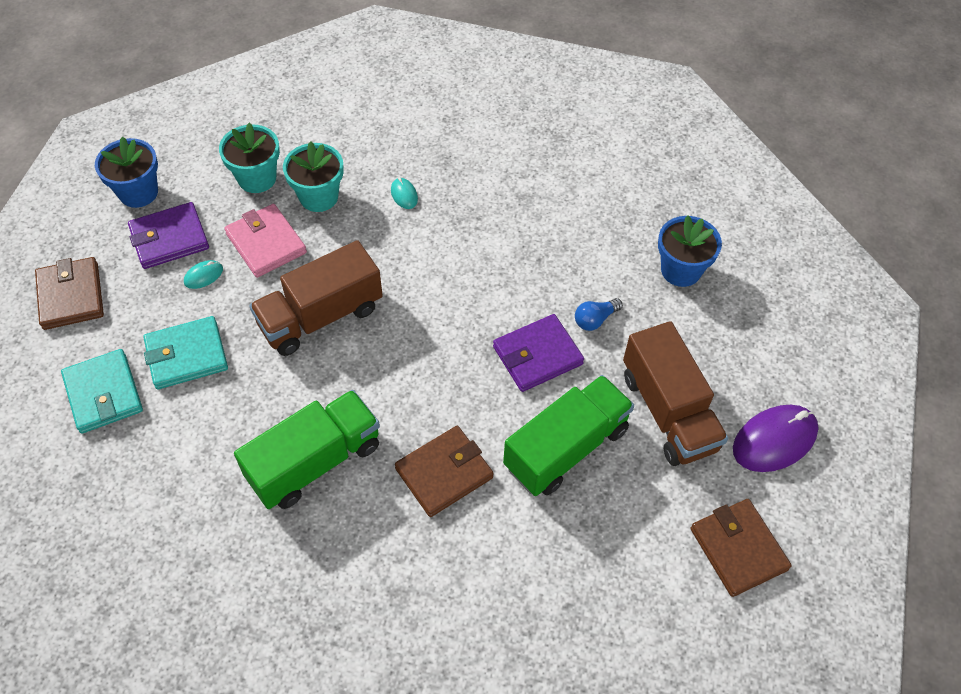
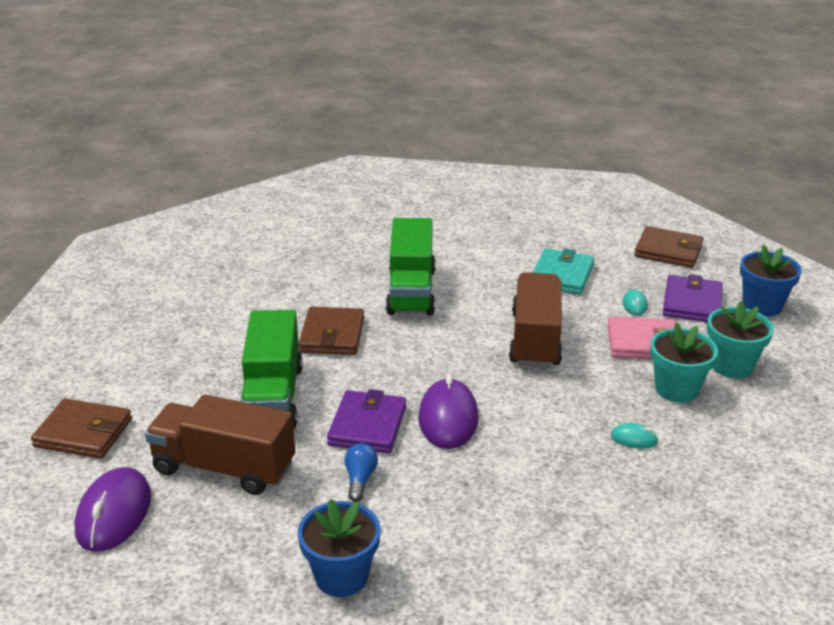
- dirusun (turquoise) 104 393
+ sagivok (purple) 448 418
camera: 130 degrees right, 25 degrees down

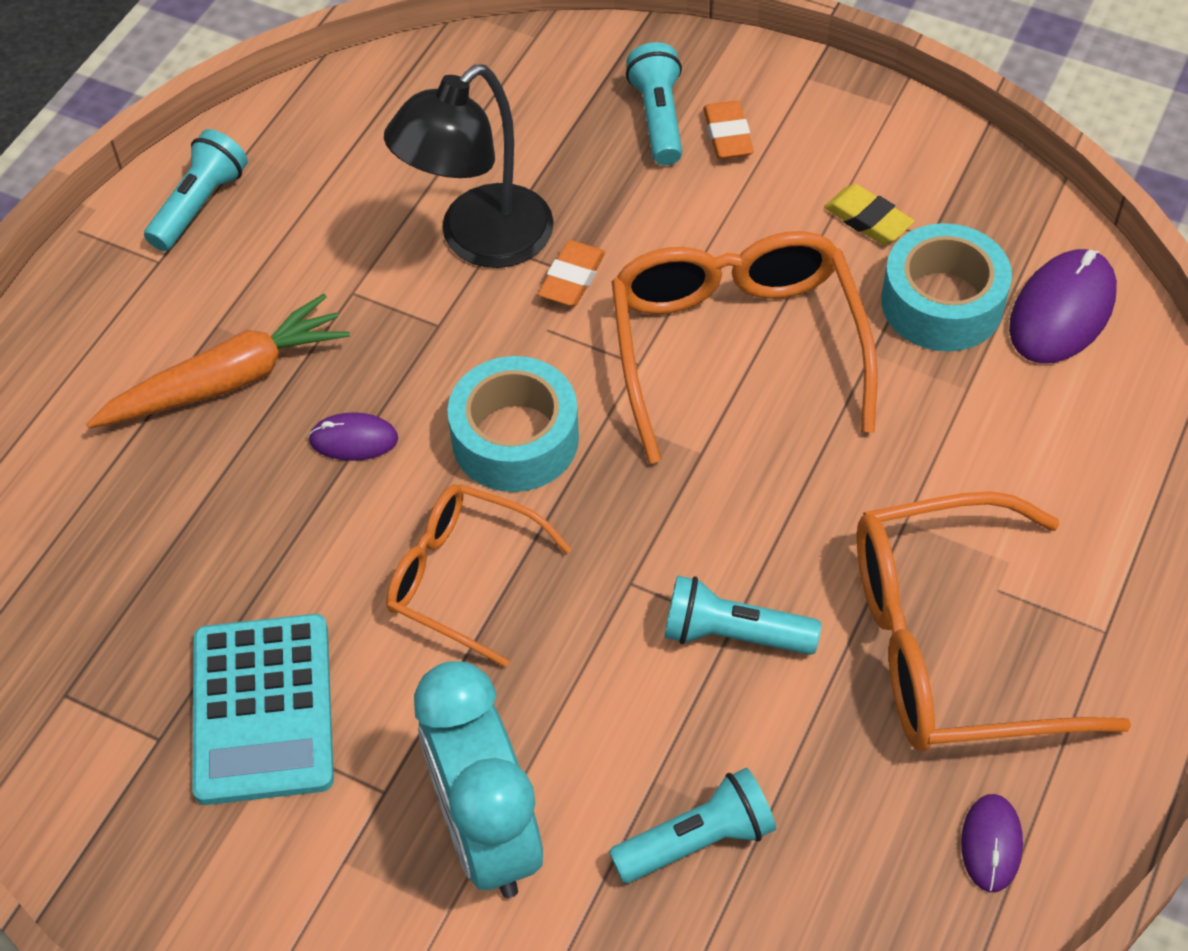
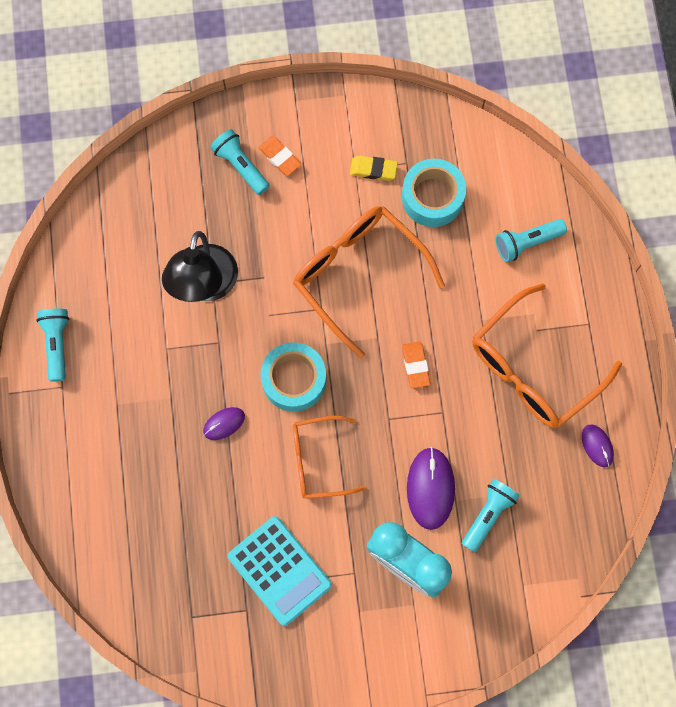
- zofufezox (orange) 227 380
~ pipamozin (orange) 572 278 to 415 365
~ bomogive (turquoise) 733 634 to 527 242
~ sagivok (purple) 1062 311 to 430 488
camera: 35 degrees left, 20 degrees up

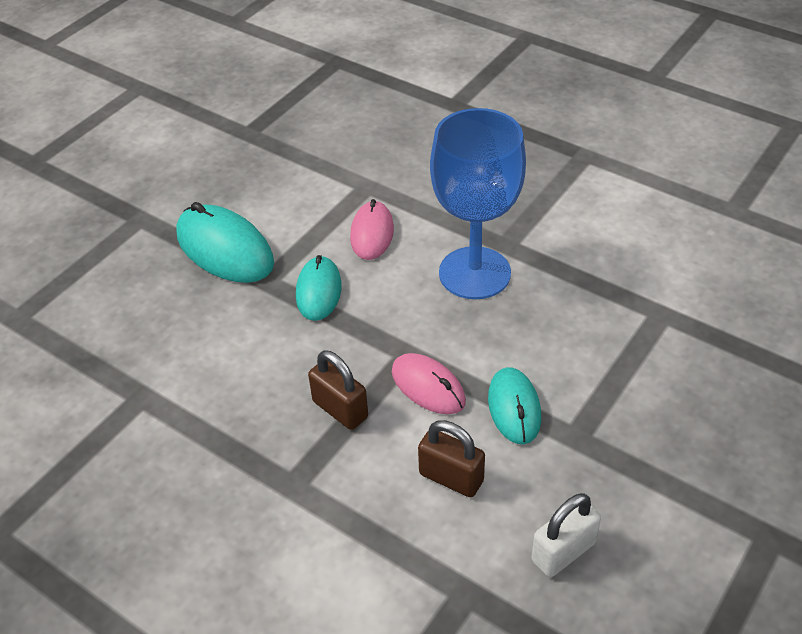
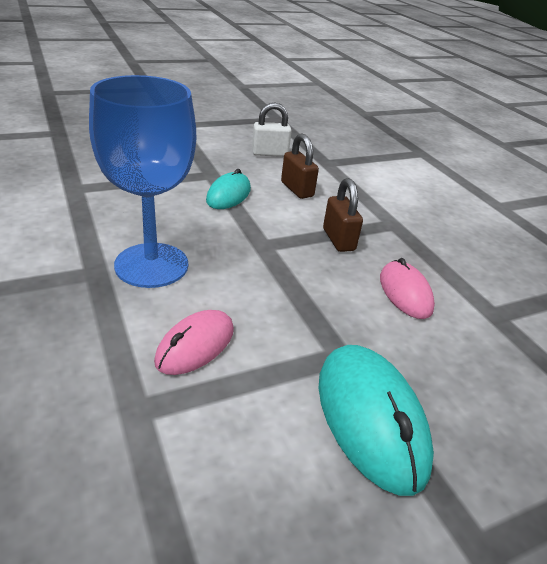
- sagivok (turquoise) 318 291
~ sagivok (pink) 428 387 to 405 293
camera: 155 degrees left, 10 degrees down

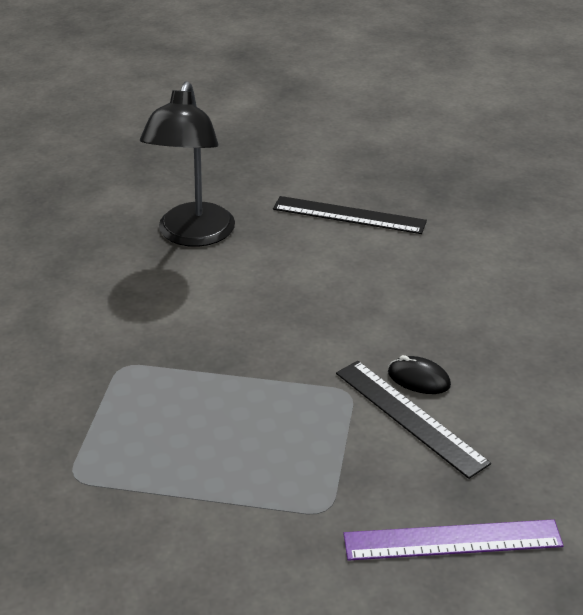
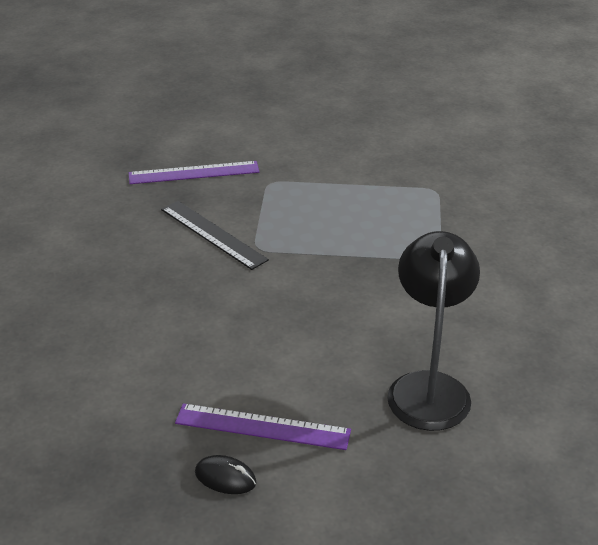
~ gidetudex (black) 349 215 to gidetudex (purple) 262 427
~ sagivok (black) 418 379 to 225 478
camera: 175 degrees right, 0 degrees up

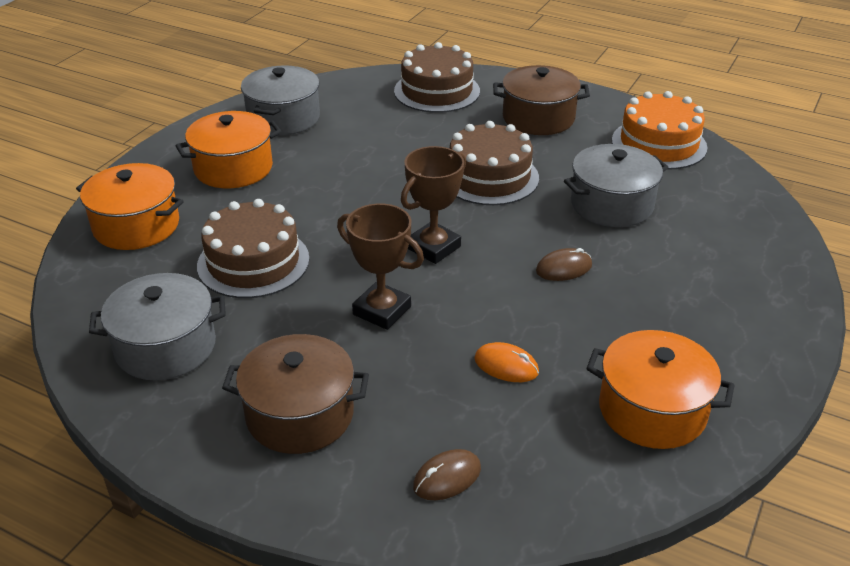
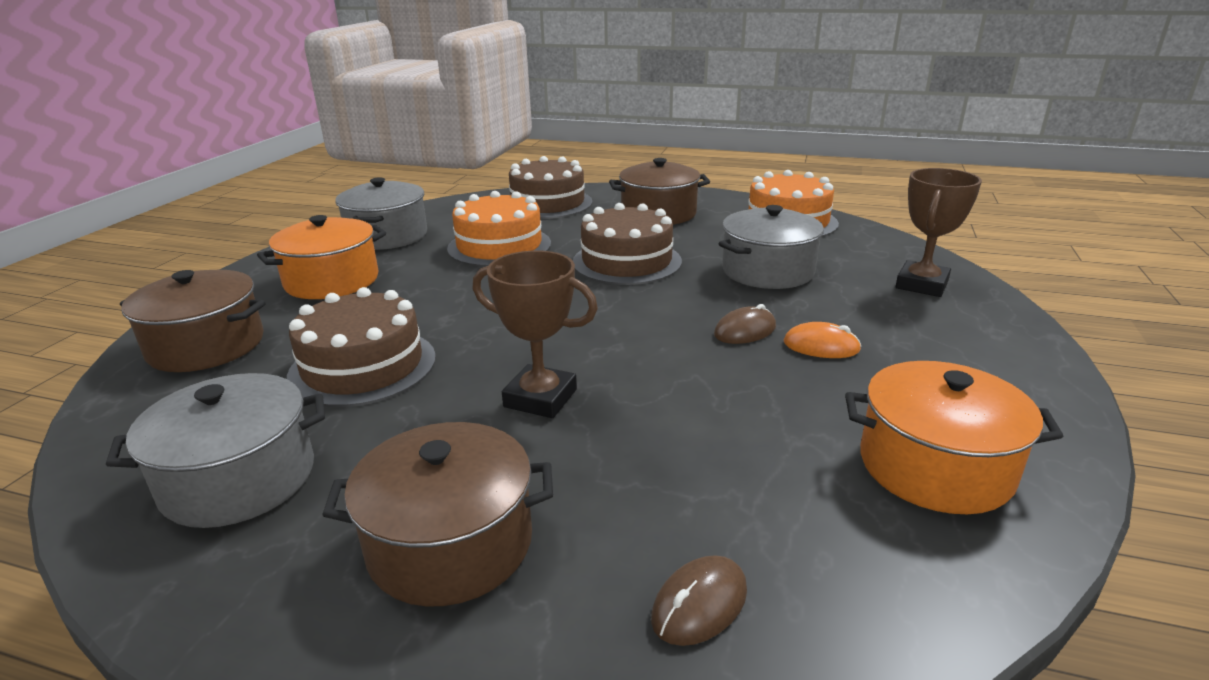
~ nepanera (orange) 136 226 to nepanera (brown) 206 346
~ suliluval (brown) 433 247 to 921 285
~ sagivok (orange) 506 366 to 821 346
+ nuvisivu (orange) 499 246
camera: 10 degrees left, 10 degrees down

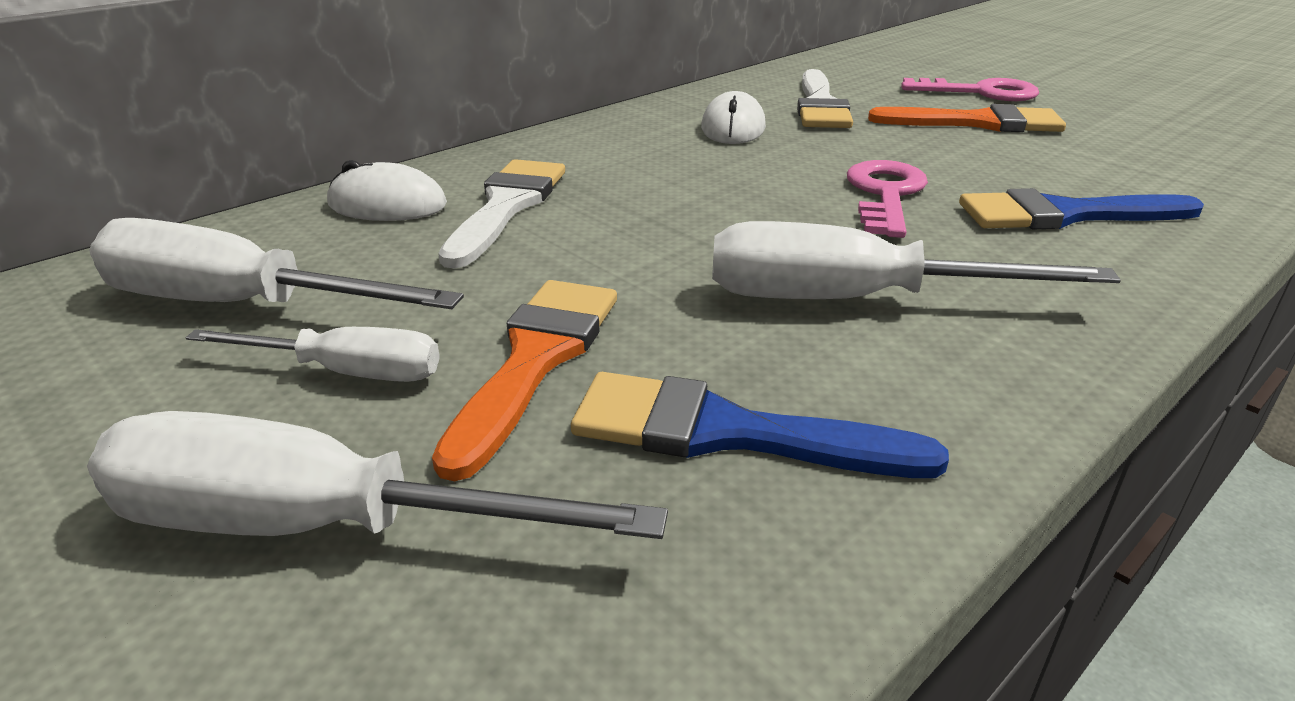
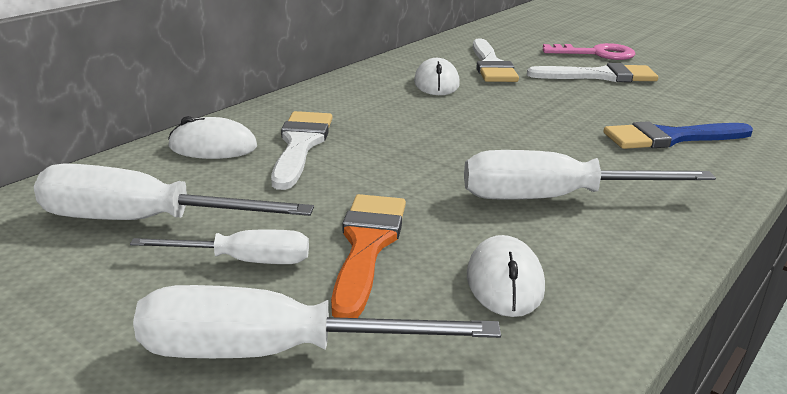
~ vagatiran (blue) 726 432 to sagivok (white) 504 282
- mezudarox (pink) 885 195
~ vagatiran (orange) 977 123 to vagatiran (white) 600 76
camera: 10 degrees left, 5 degrees down

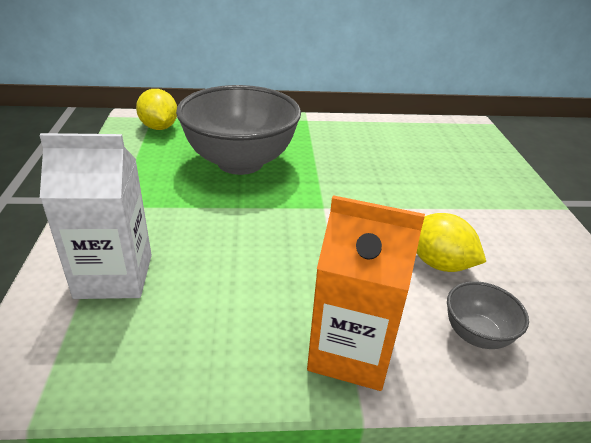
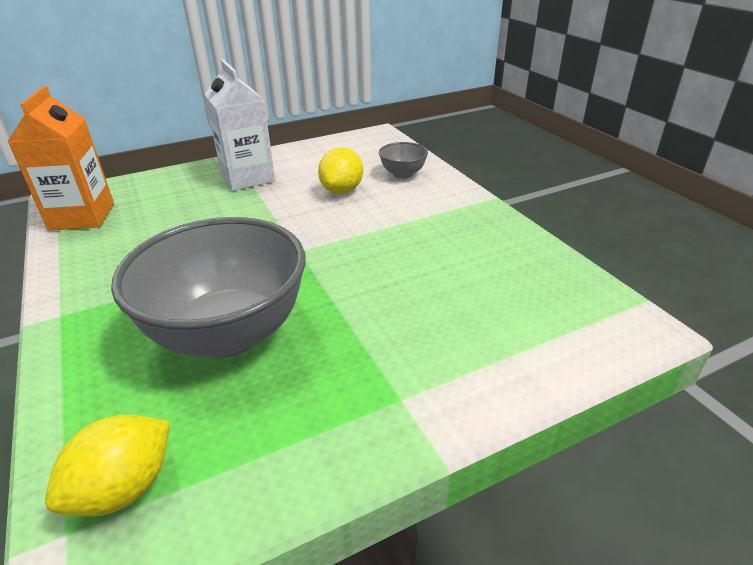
~ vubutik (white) 114 276 to 247 177
~ vubutik (orange) 351 352 to 82 216
camera: 110 degrees left, 0 degrees up

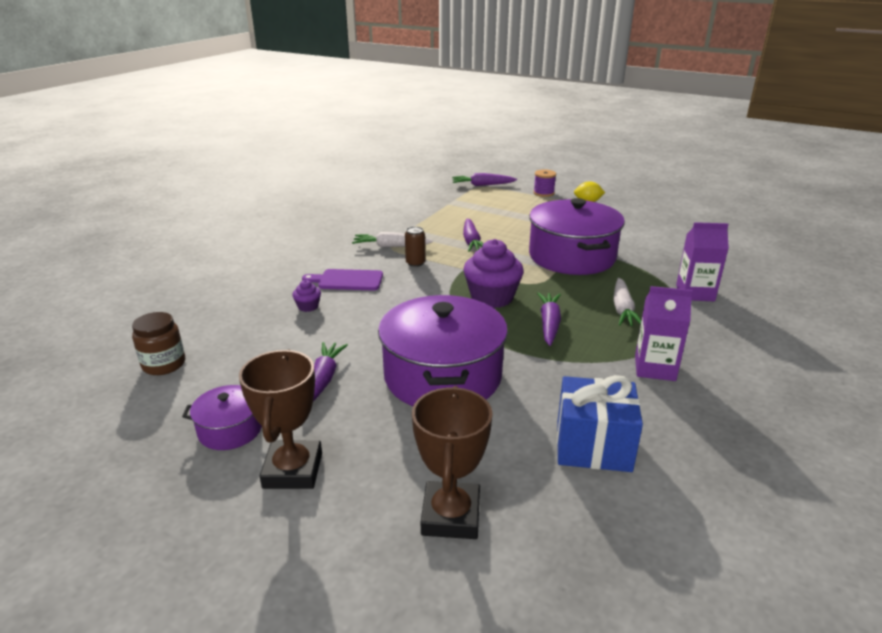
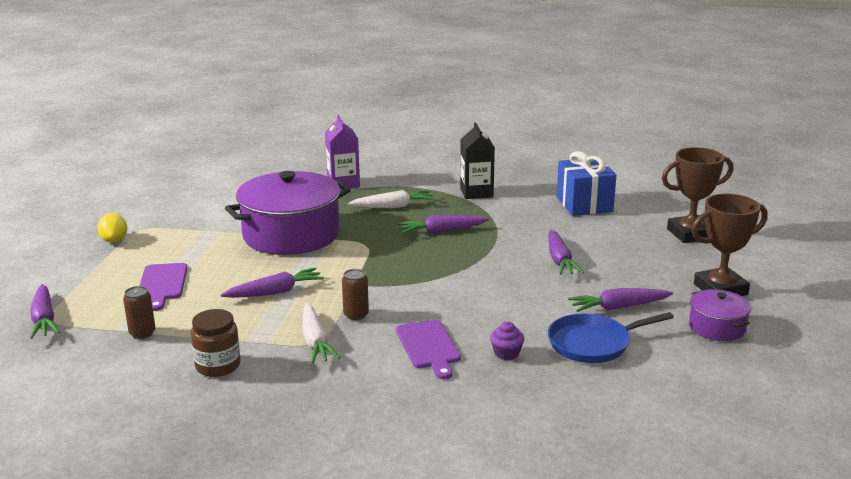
~ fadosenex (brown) 164 364 to 218 366
~ nepanera (purple) 442 376 to zofufezox (purple) 559 260
- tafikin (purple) 492 297
- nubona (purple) 543 193
~ vubutik (purple) 655 368 to vubutik (black) 476 192
+ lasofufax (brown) 142 333
+ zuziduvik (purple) 162 284
+ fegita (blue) 593 344
camera: 110 degrees left, 5 degrees down

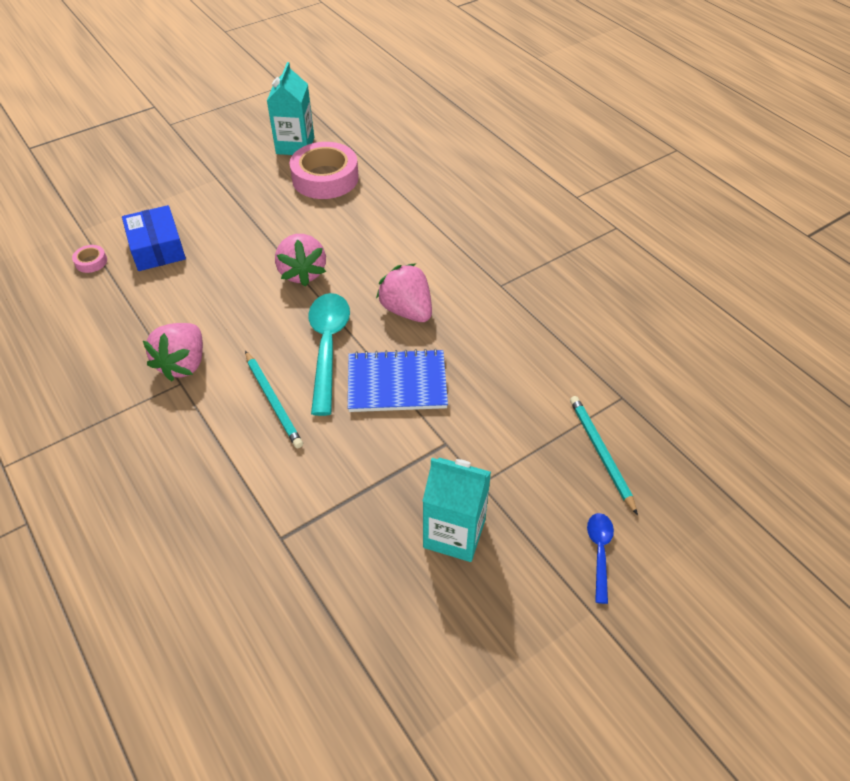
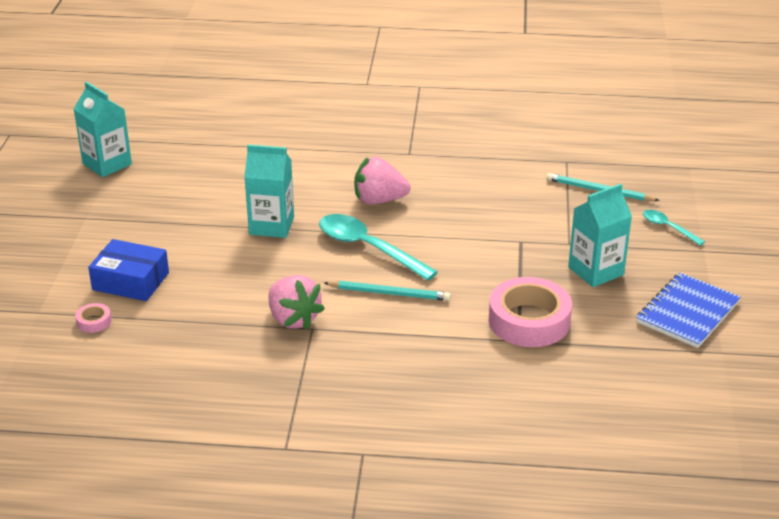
~ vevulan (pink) 302 273 to vubutik (turquoise) 271 225
~ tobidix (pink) 325 178 to 529 321
~ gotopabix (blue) 397 383 to 687 312
~ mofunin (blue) 599 552 to mofunin (turquoise) 668 228
camera: 50 degrees left, 15 degrees down

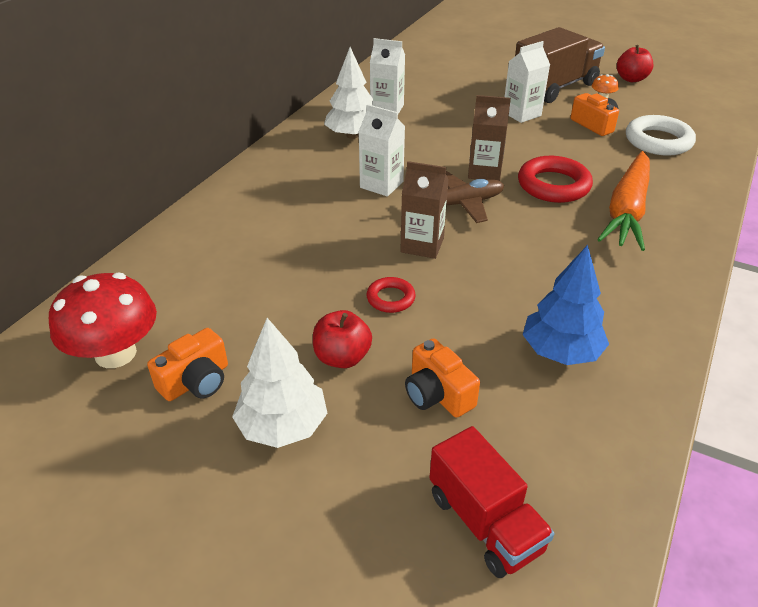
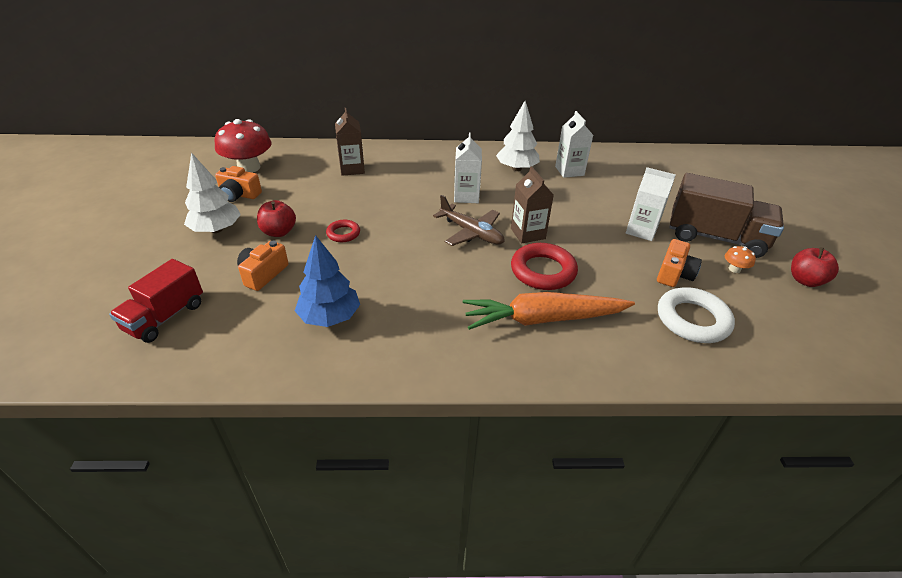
~ vubutik (brown) 422 245 to 352 169
camera: 60 degrees right, 0 degrees up

